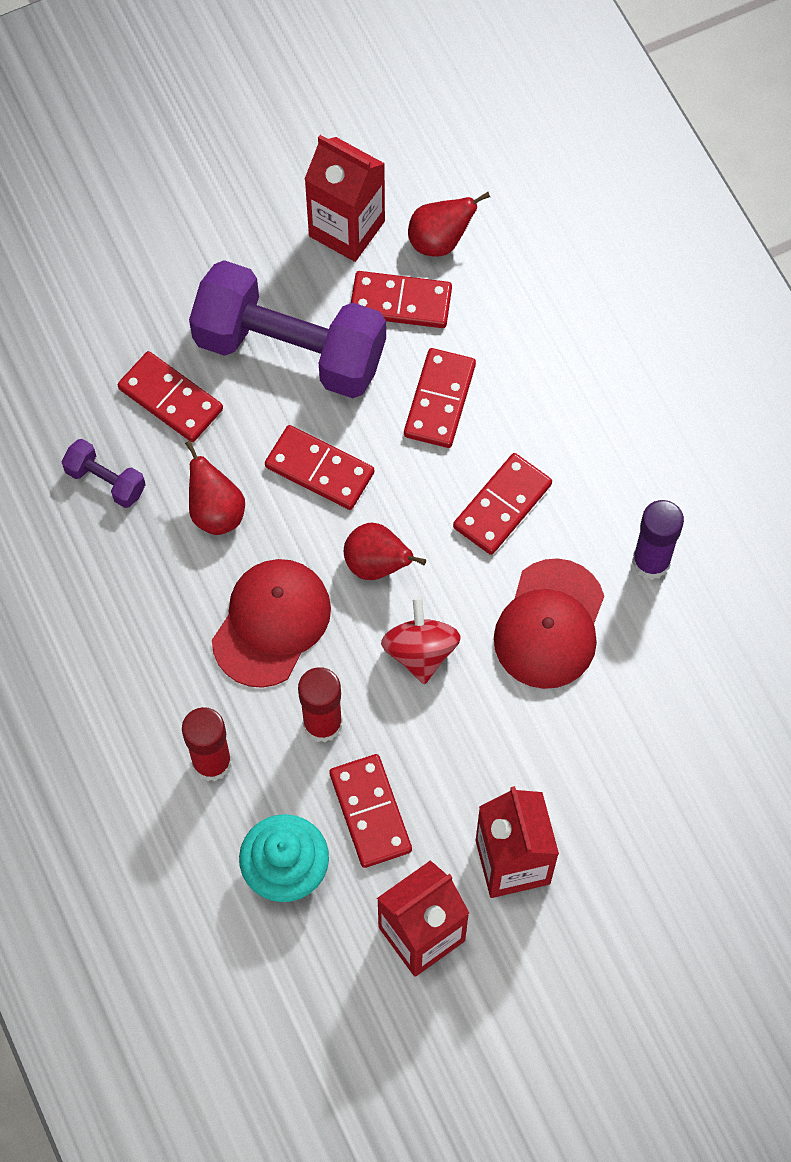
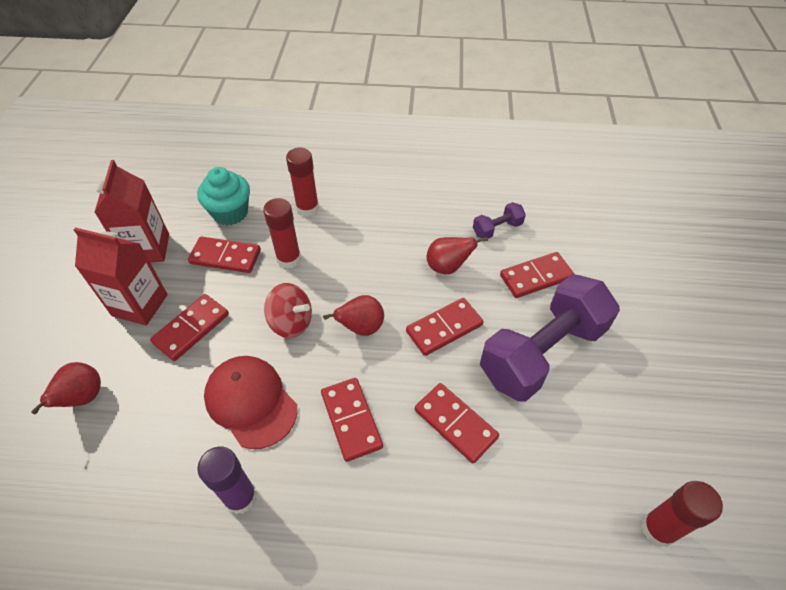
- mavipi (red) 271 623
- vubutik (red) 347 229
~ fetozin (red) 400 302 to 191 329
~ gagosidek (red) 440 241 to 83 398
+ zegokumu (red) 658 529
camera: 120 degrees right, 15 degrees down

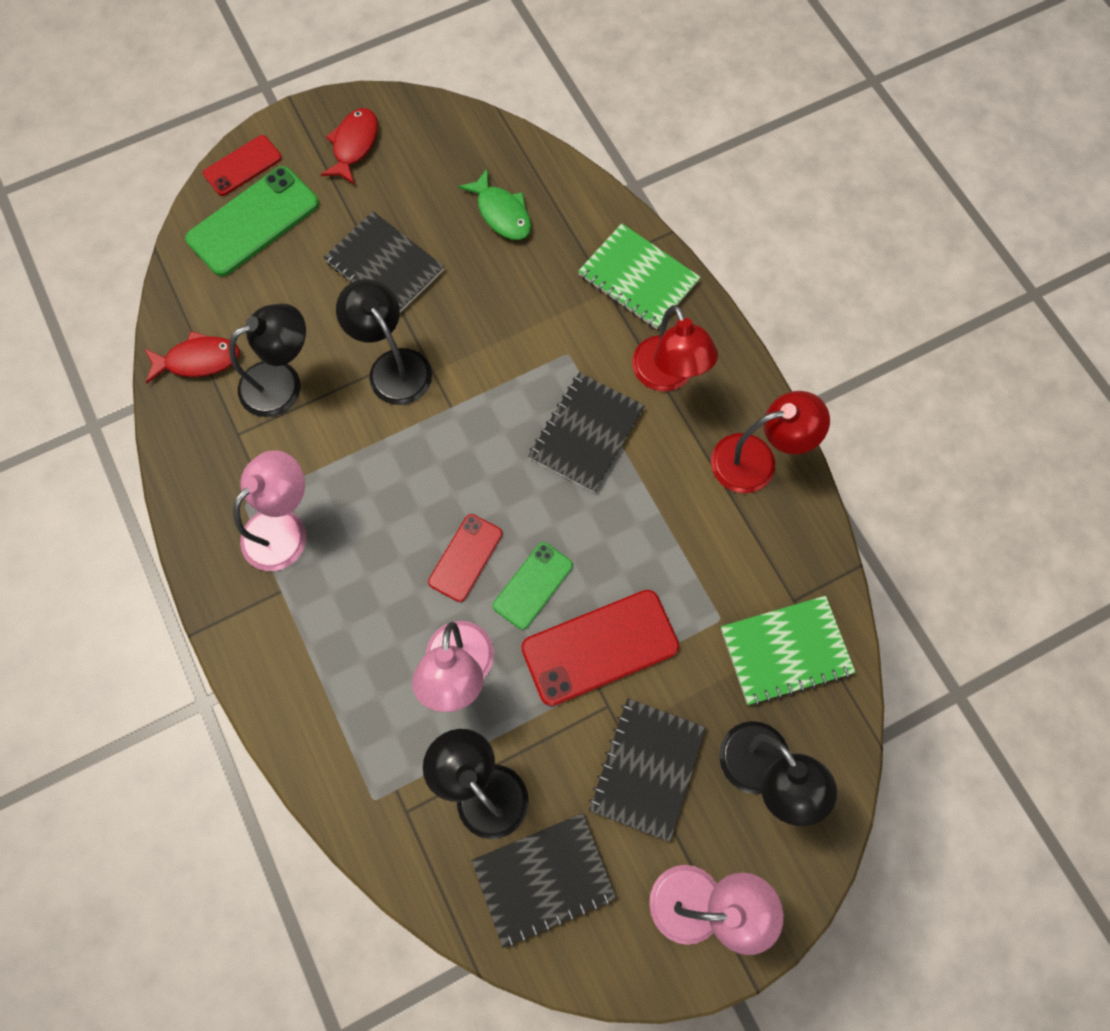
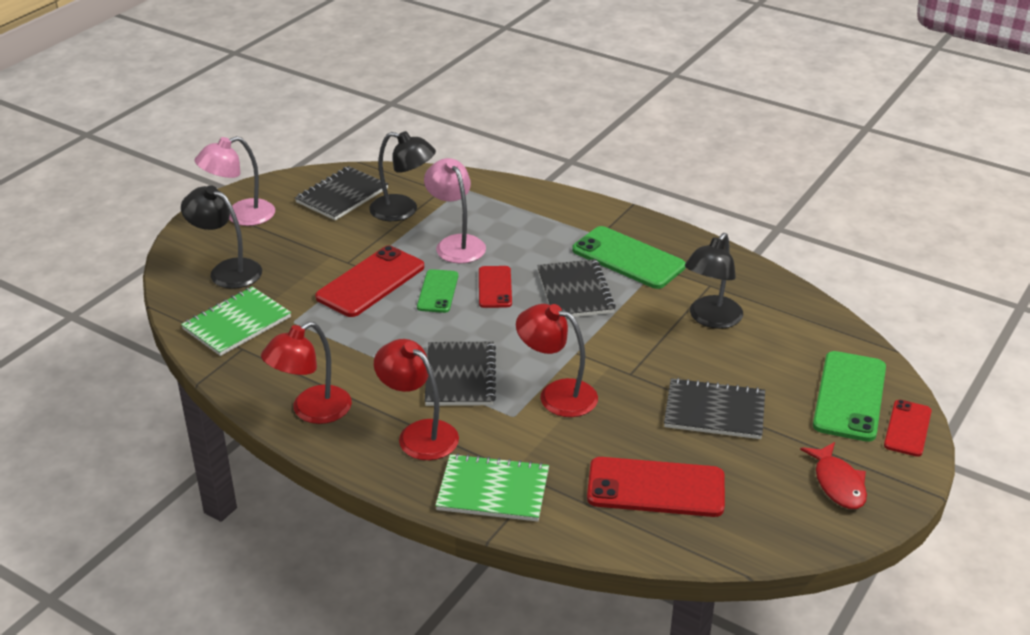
- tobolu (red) 198 360
~ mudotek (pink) 284 528 to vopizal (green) 628 258
- mudotek (black) 393 366
~ tobolu (green) 501 213 to vopizal (red) 656 488
~ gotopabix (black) 647 768 to 575 291
+ mudotek (red) 557 394
camera: 150 degrees right, 35 degrees down

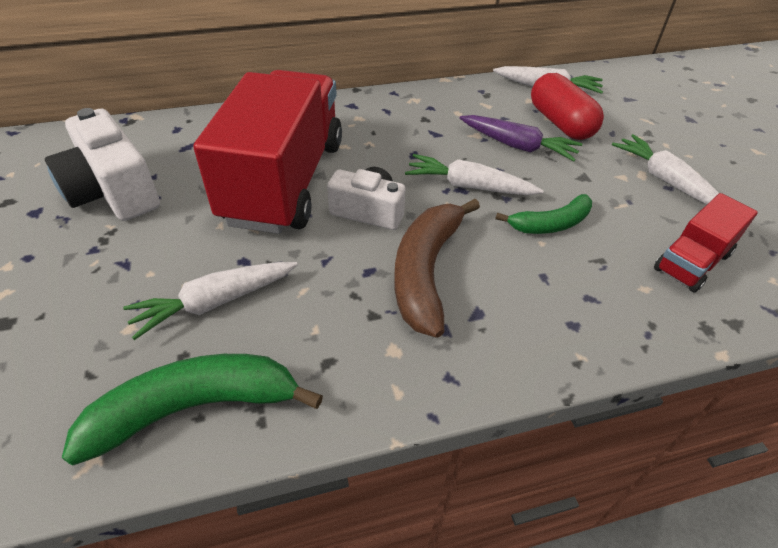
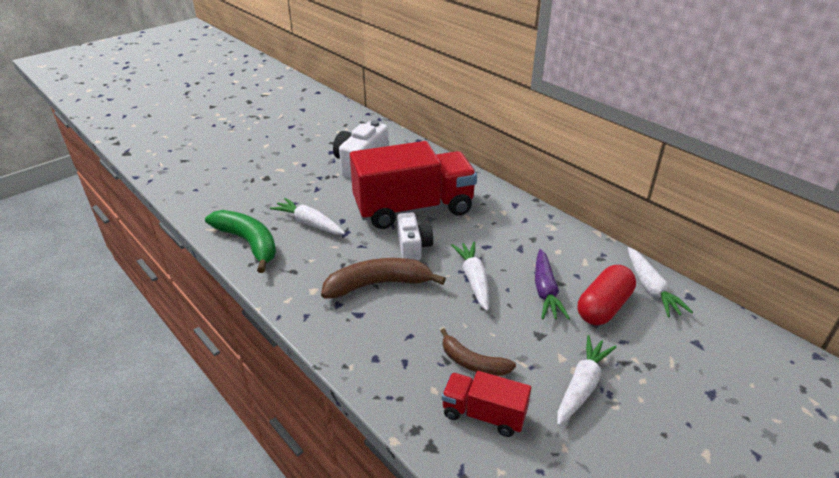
- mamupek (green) 550 224
+ mamupek (brown) 472 362
camera: 65 degrees right, 10 degrees down

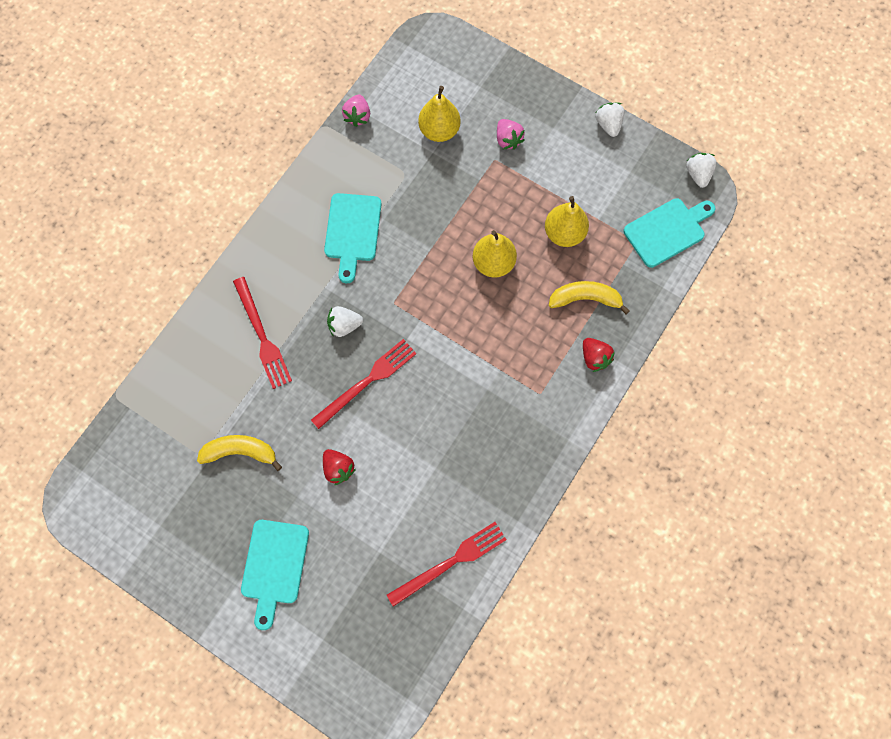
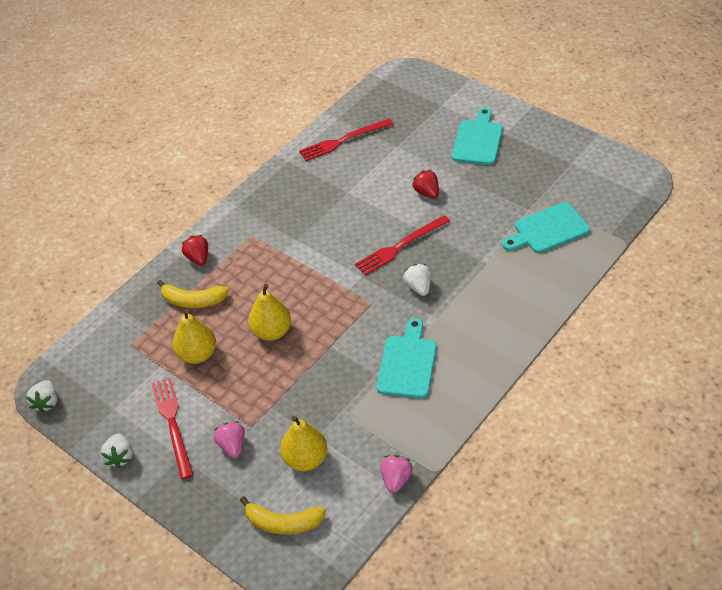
~ mamupek (yellow) 240 451 to 283 523
~ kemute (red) 262 336 to 172 423
~ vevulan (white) 344 325 = 418 287 105 degrees counterclockwise
~ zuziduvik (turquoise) 667 231 to 548 230
camera: 170 degrees left, 25 degrees down

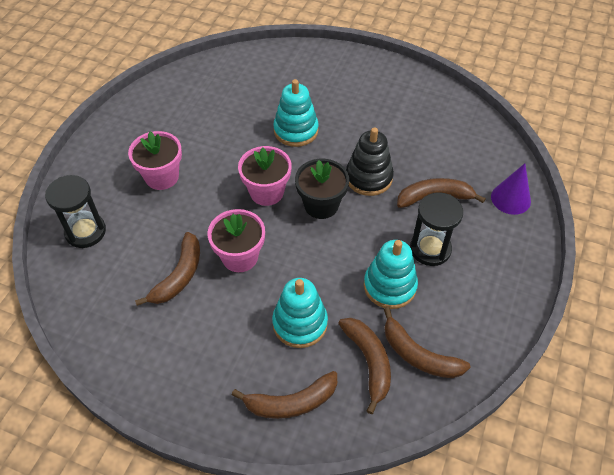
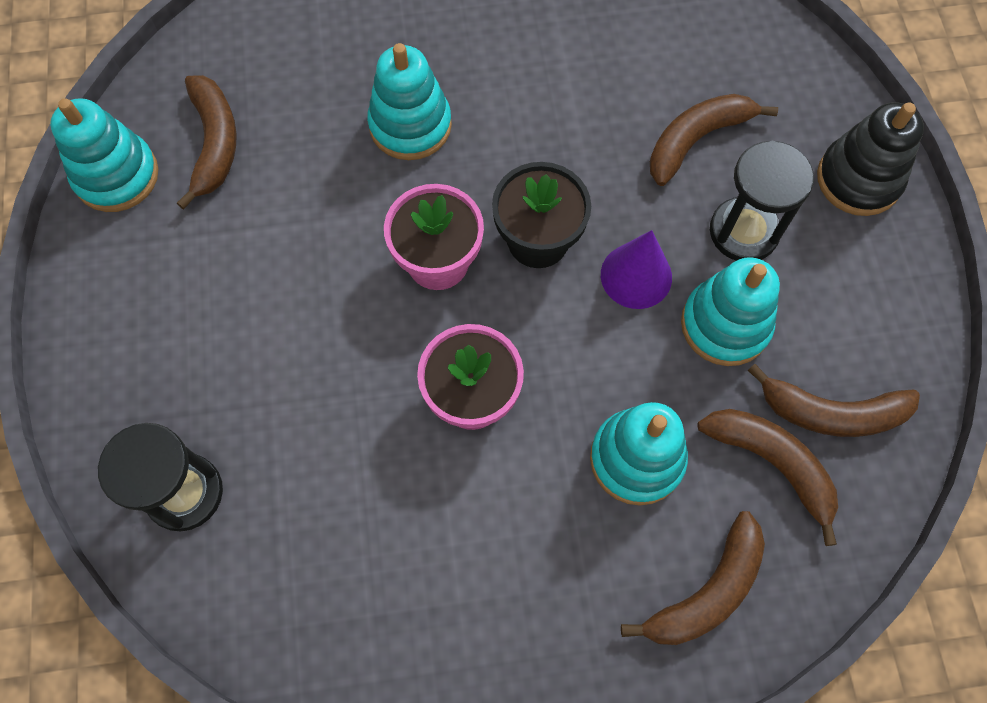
- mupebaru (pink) 162 177
~ mamupek (brown) 179 276 to 214 143
~ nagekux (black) 368 178 to 858 179
~ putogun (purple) 510 198 to 636 276
+ nagekux (turquoise) 116 176
camera: 30 degrees left, 15 degrees up

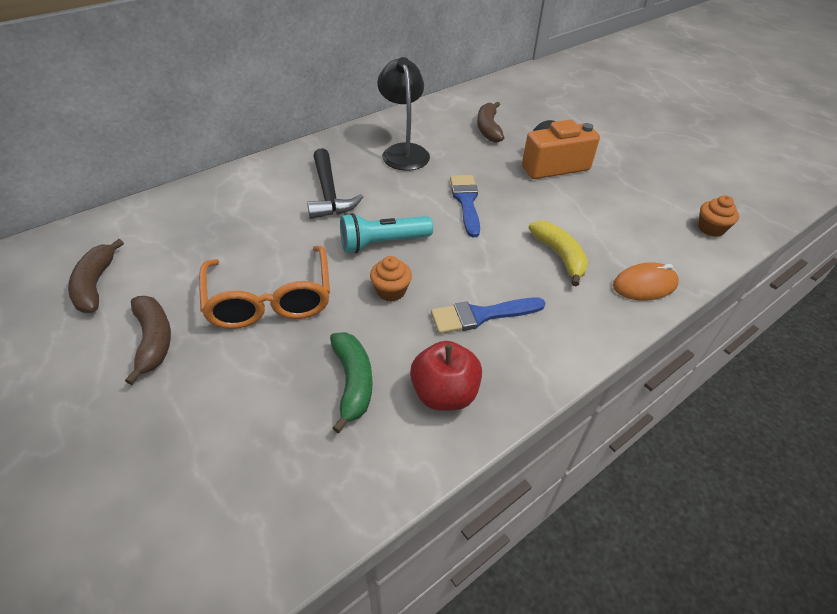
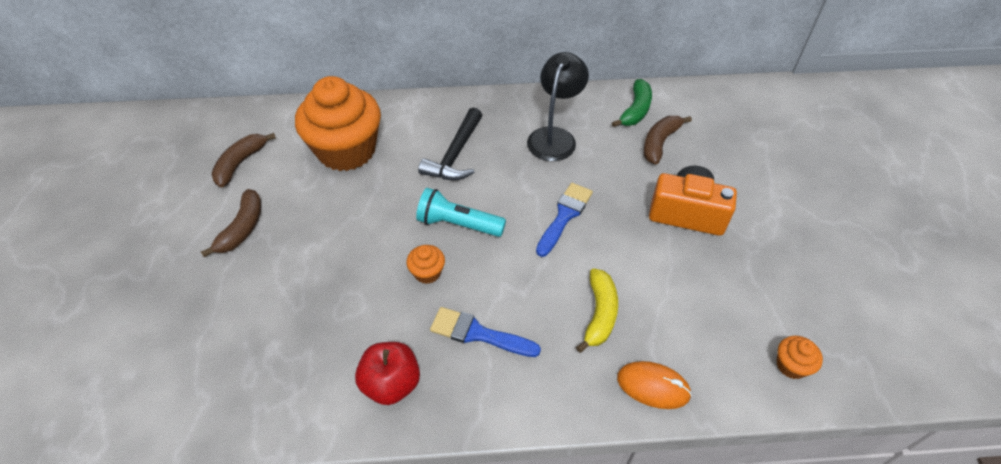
- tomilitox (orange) 270 298
~ mamupek (green) 353 382 to 635 110
+ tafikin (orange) 346 150
camera: 35 degrees right, 5 degrees up

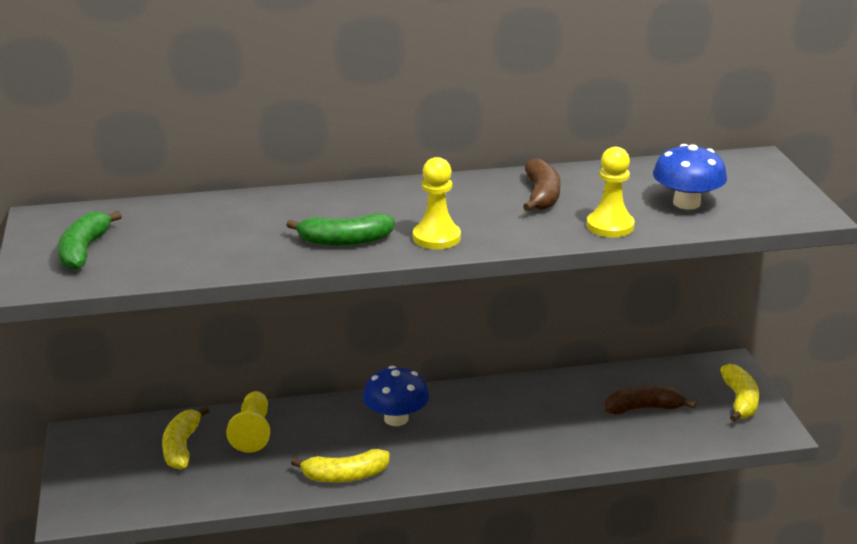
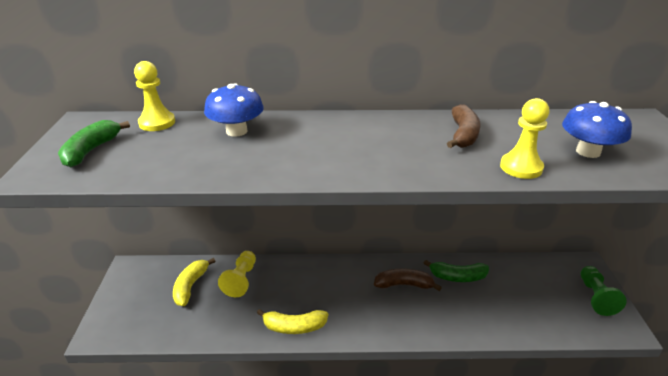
~ mamupek (green) 345 241 to 457 277
~ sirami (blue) 396 418 to 236 131
~ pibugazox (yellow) 436 238 to 157 123
~ mamupek (brown) 643 408 to 404 285
~ mamupek (yellow) 739 400 to pibugazox (green) 595 297
camera: 10 degrees right, 5 degrees up

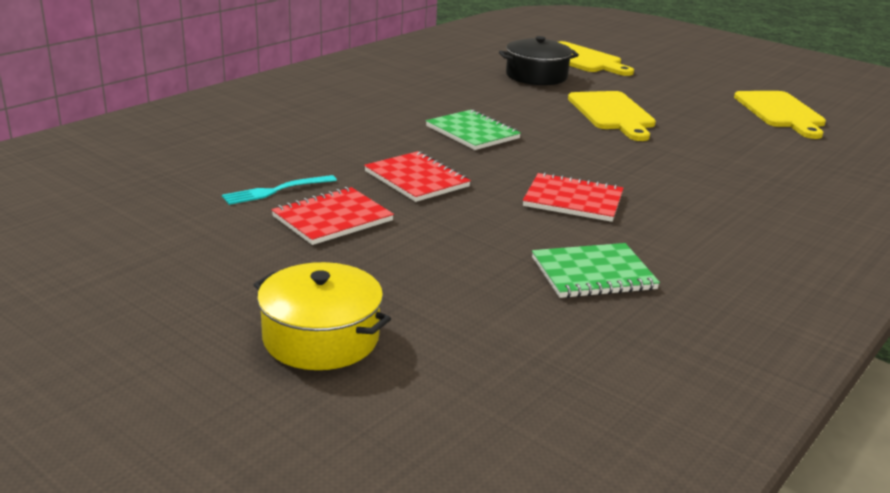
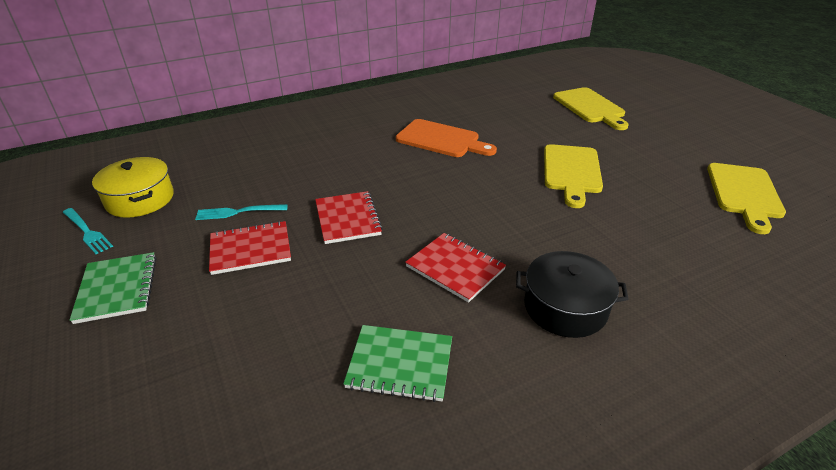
~ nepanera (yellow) 321 338 to 140 199
~ gotopabix (green) 472 132 to 117 289
~ nepanera (black) 536 76 to 565 307
+ kemute (turquoise) 87 232
+ zuziduvik (orange) 441 139
camera: 25 degrees right, 10 degrees up

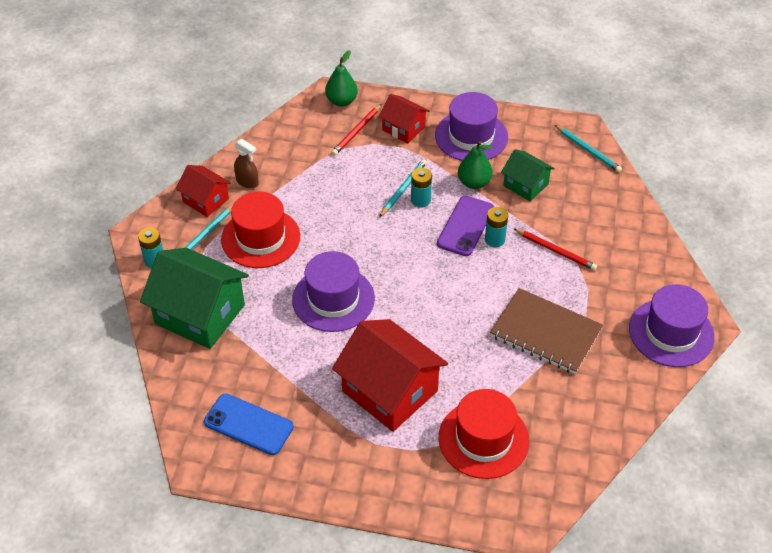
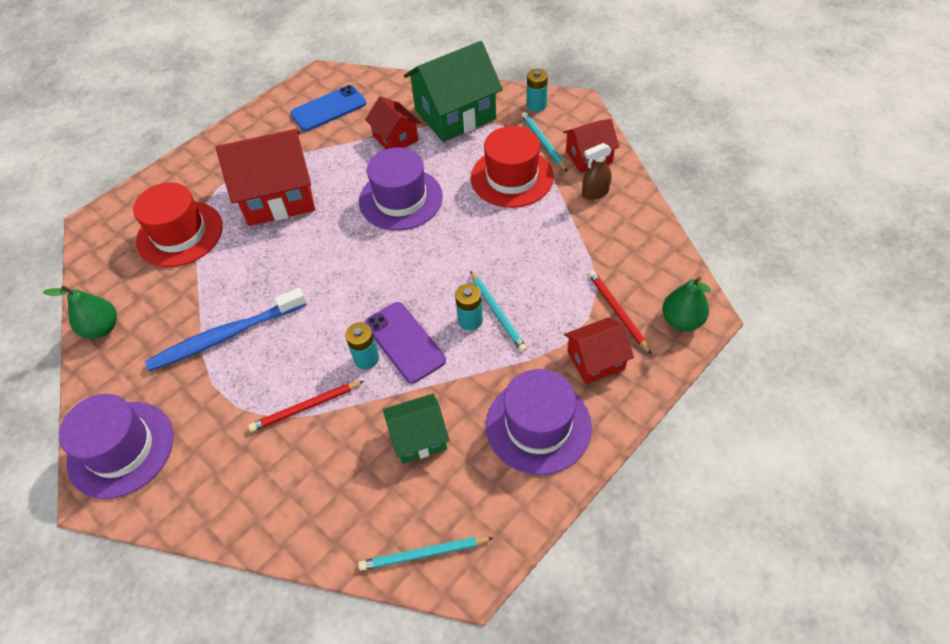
~ gagosidek (green) 474 183 to 102 328
~ gotopabix (brown) 545 333 to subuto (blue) 225 336
+ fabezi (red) 395 138
camera: 125 degrees right, 5 degrees up

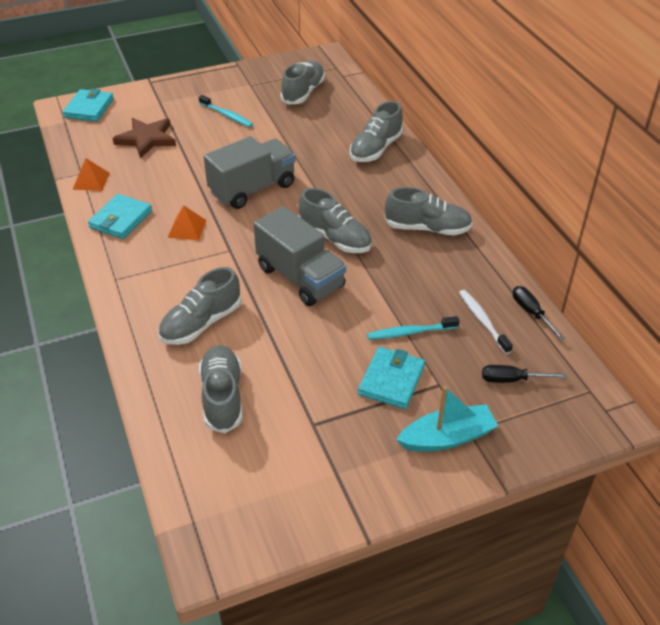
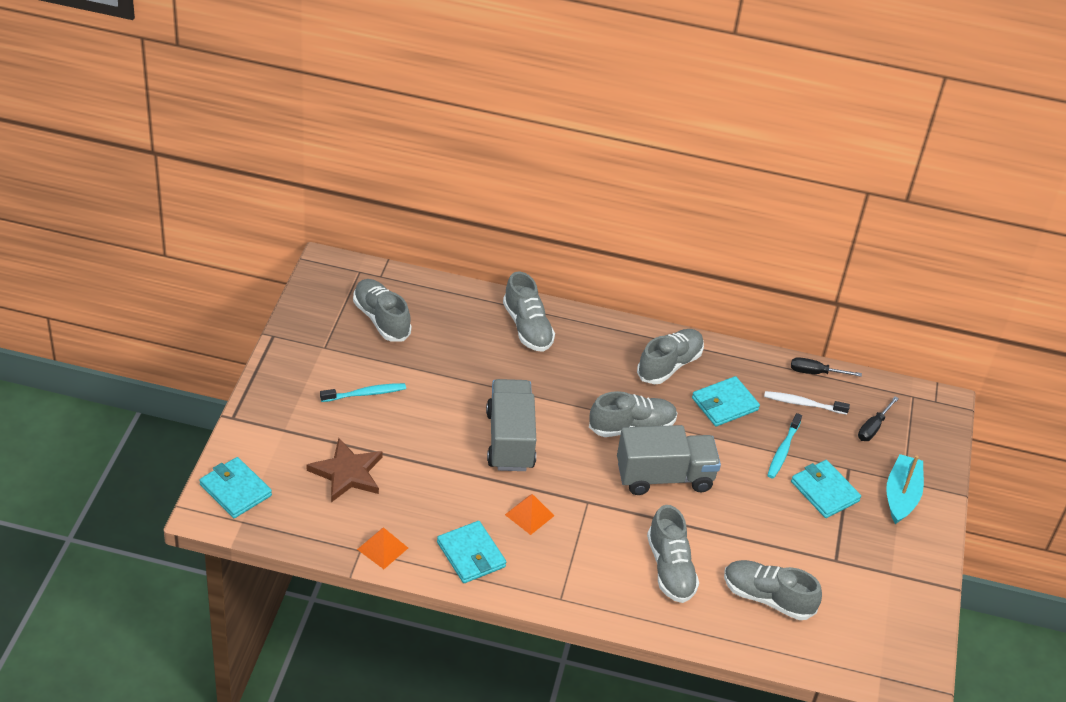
+ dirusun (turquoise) 724 404
camera: 60 degrees left, 0 degrees up

